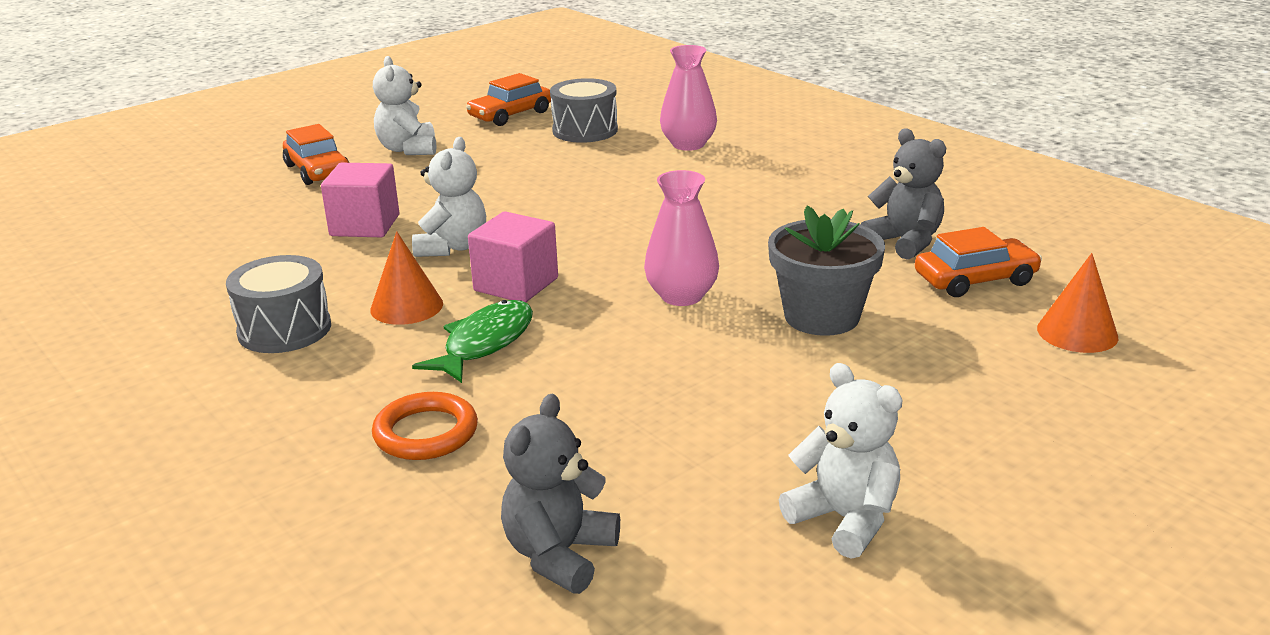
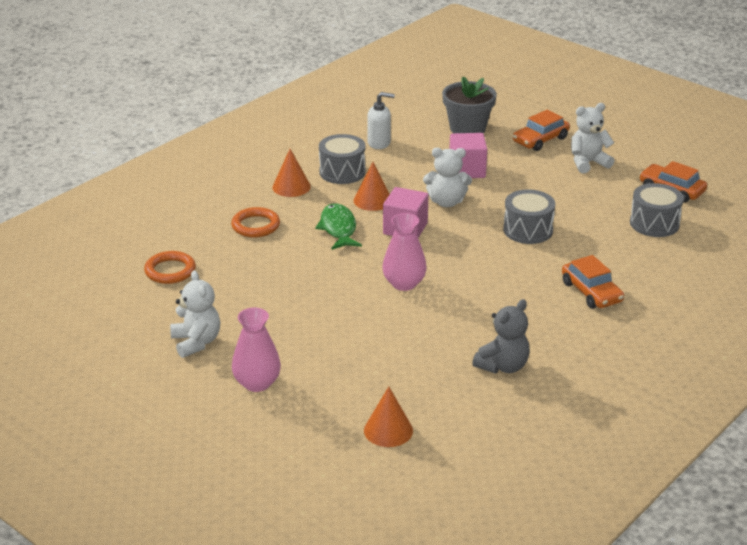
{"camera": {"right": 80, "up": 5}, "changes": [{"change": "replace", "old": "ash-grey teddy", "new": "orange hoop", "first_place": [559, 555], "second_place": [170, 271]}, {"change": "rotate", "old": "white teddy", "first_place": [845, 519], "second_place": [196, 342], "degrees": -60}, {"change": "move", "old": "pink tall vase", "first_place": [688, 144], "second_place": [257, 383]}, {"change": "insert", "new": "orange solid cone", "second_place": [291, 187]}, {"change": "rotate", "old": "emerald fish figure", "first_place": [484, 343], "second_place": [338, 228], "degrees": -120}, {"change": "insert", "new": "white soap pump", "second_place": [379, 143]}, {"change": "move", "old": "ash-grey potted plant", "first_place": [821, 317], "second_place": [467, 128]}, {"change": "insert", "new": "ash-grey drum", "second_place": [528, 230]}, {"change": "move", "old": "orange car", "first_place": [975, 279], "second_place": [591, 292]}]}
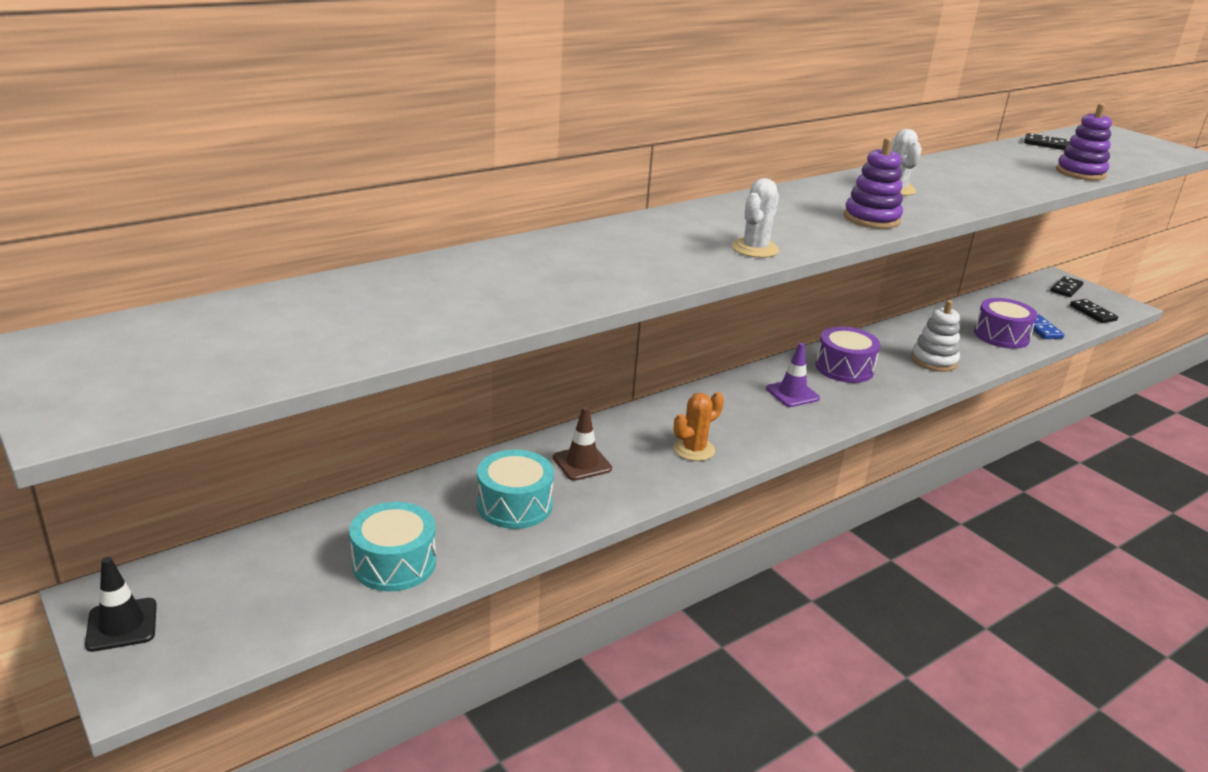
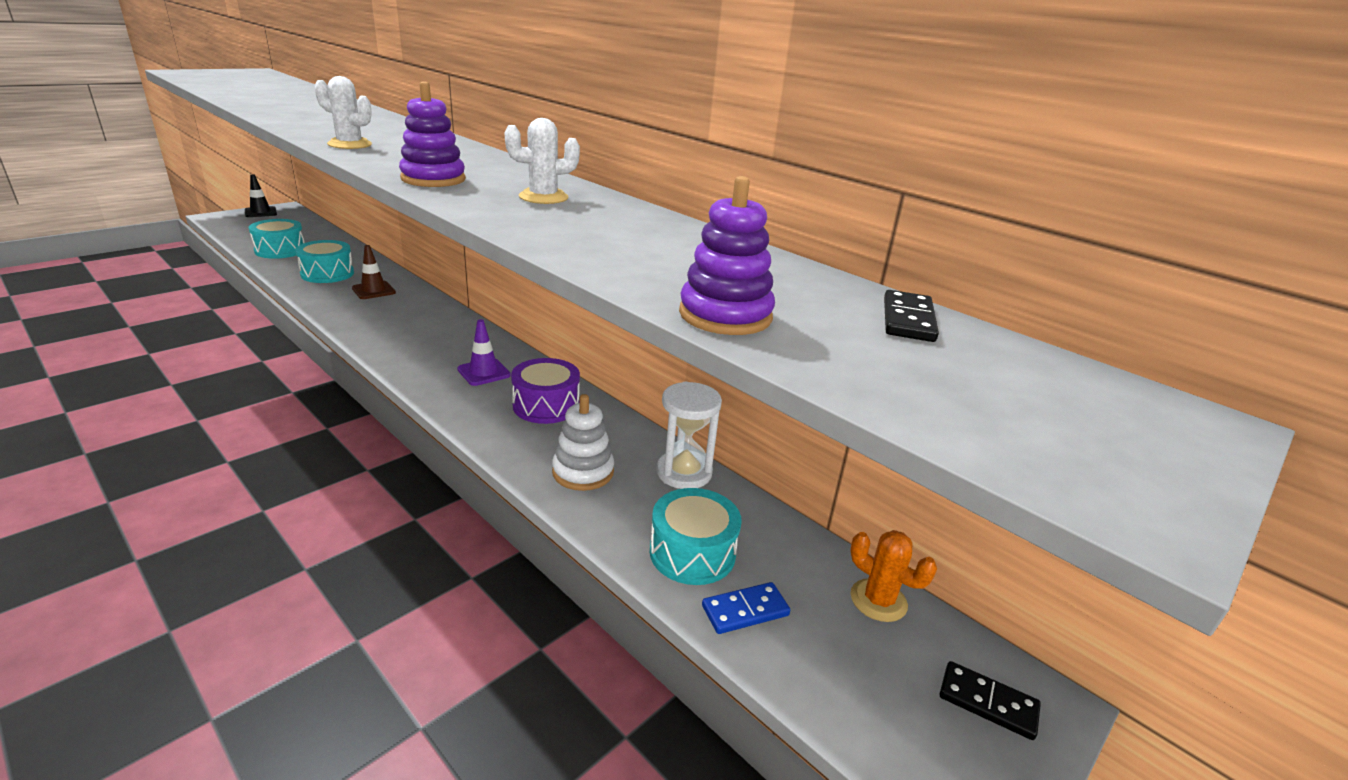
{"camera": {"right": 80, "up": 0}, "changes": [{"change": "recolor", "old": "royal purple drum", "new": "aqua drum", "first_place": [1001, 336], "second_place": [692, 552]}, {"change": "insert", "new": "white sand timer", "second_place": [684, 472]}, {"change": "move", "old": "orange saguaro cactus", "first_place": [694, 449], "second_place": [878, 600]}, {"change": "delete", "old": "black domino", "first_place": [1092, 313]}]}
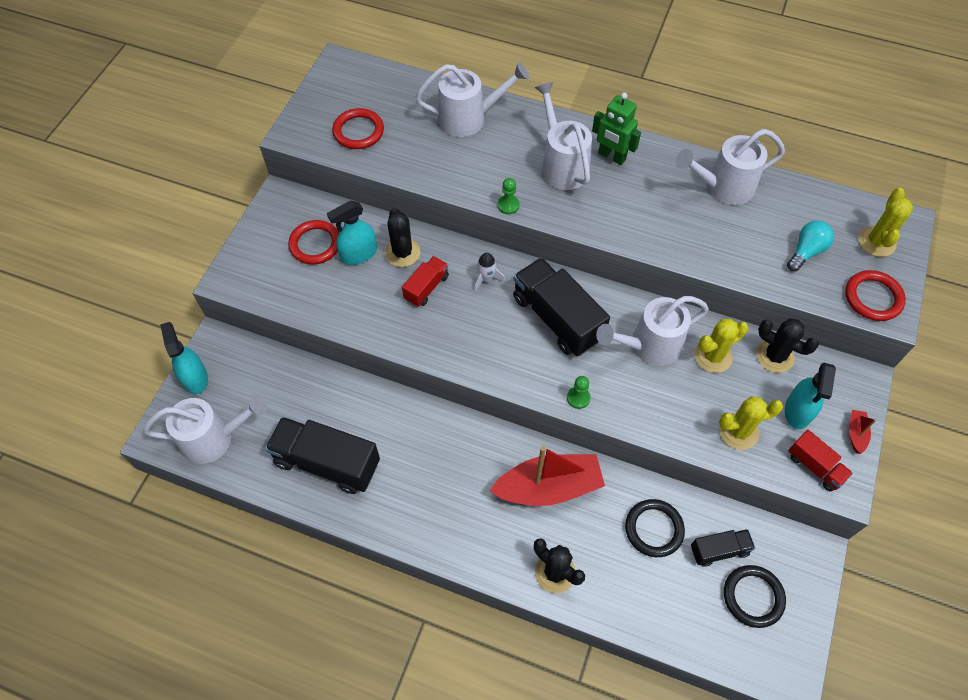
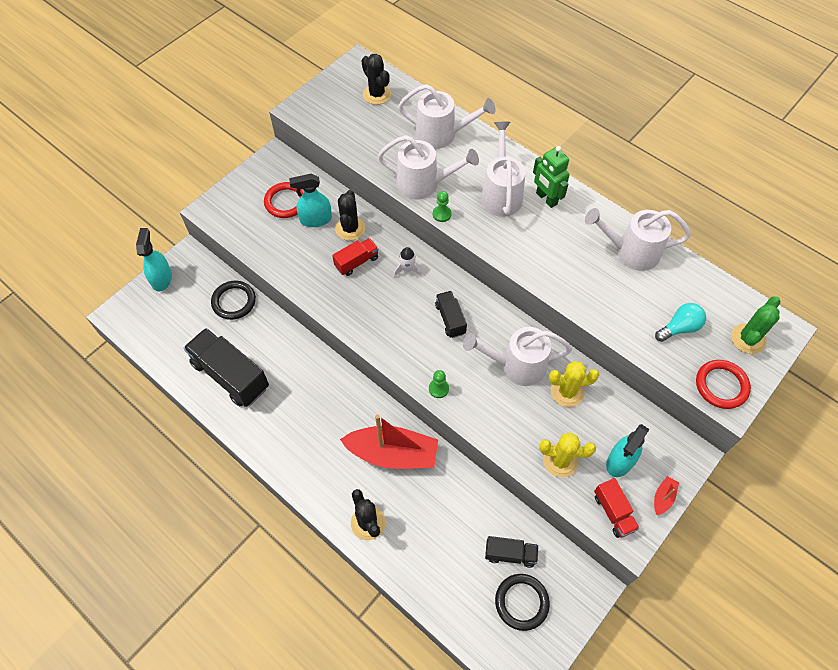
{"camera": {"right": 20, "up": 0}, "changes": [{"change": "move", "old": "black hoop", "first_place": [654, 529], "second_place": [234, 301]}, {"change": "move", "old": "black saguaro cactus", "first_place": [774, 356], "second_place": [377, 94]}, {"change": "move", "old": "white watering pot", "first_place": [215, 438], "second_place": [424, 184]}, {"change": "resize", "old": "black truck", "first_place": [557, 318], "second_place": [450, 319], "factor": 0.53}, {"change": "recolor", "old": "yellow saguaro cactus", "new": "emerald saguaro cactus", "first_place": [876, 242], "second_place": [748, 339]}, {"change": "delete", "old": "scarlet hoop", "first_place": [358, 131]}]}
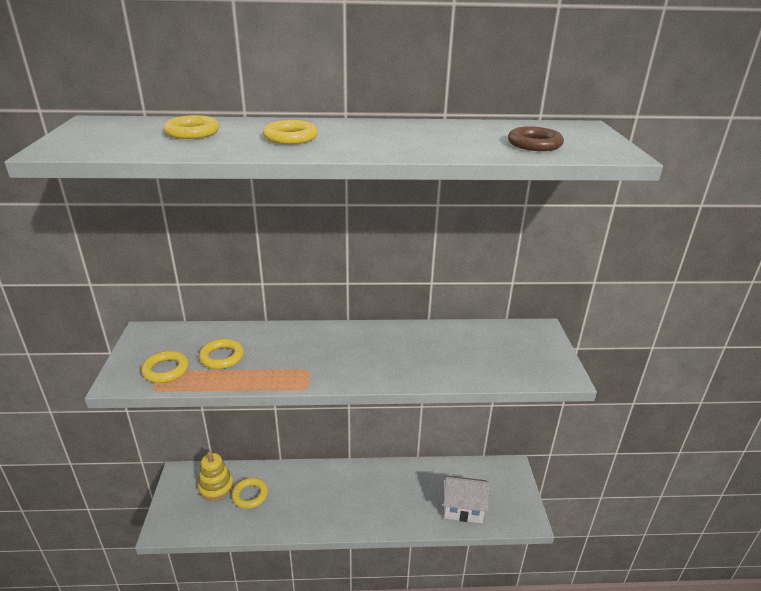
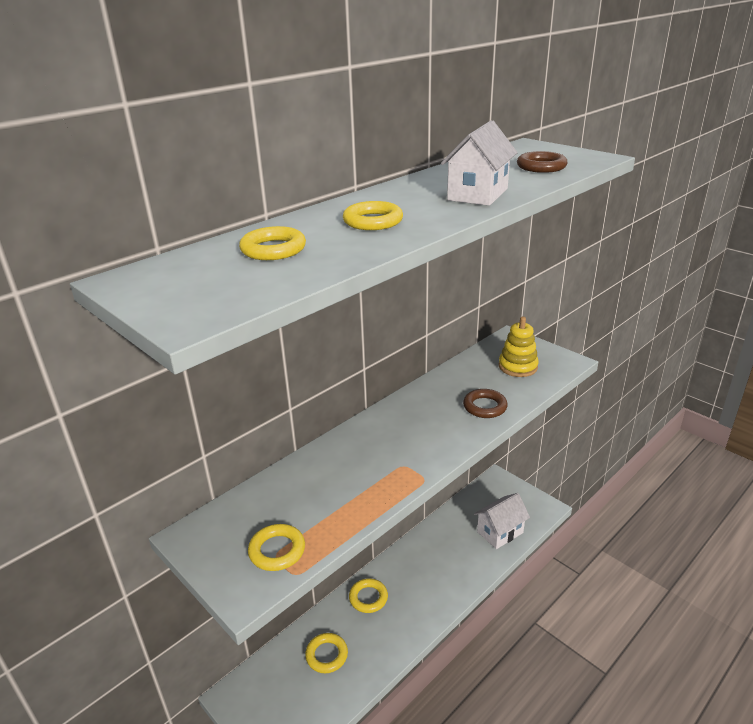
{"camera": {"right": -40, "up": 0}, "changes": [{"change": "move", "old": "yellow hoop", "first_place": [222, 357], "second_place": [368, 598]}, {"change": "insert", "new": "white cottage", "second_place": [478, 194]}, {"change": "insert", "new": "russet hoop", "second_place": [485, 407]}, {"change": "move", "old": "yellow ring stacker", "first_place": [216, 487], "second_place": [518, 367]}]}
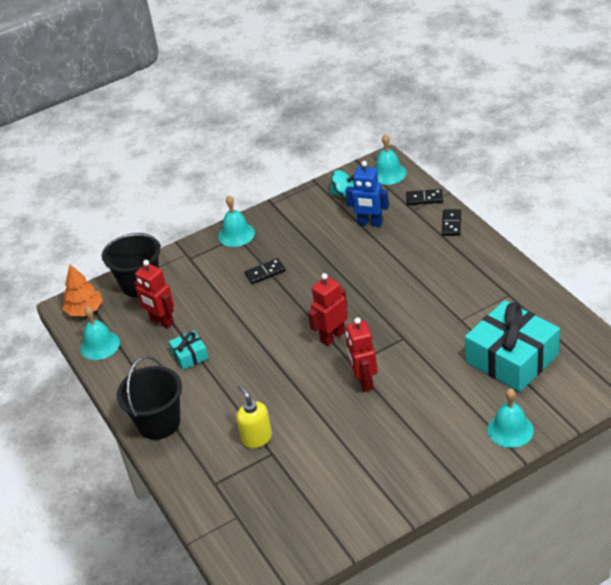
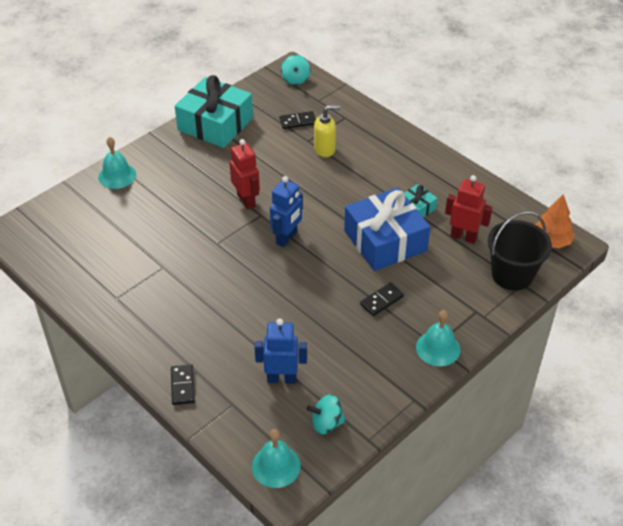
{"camera": {"right": 160, "up": 5}, "changes": [{"change": "move", "old": "aqua present", "first_place": [512, 358], "second_place": [215, 124]}, {"change": "recolor", "old": "scarlet robot", "new": "blue robot", "first_place": [332, 336], "second_place": [287, 238]}, {"change": "move", "old": "black domino", "first_place": [424, 199], "second_place": [298, 121]}, {"change": "insert", "new": "aqua spinning top", "second_place": [295, 79]}, {"change": "rotate", "old": "yellow soap pump", "first_place": [256, 438], "second_place": [325, 149], "degrees": -60}, {"change": "insert", "new": "blue present", "second_place": [385, 241]}, {"change": "delete", "old": "aqua hand bell", "first_place": [100, 345]}, {"change": "delete", "old": "black pail", "first_place": [159, 423]}]}
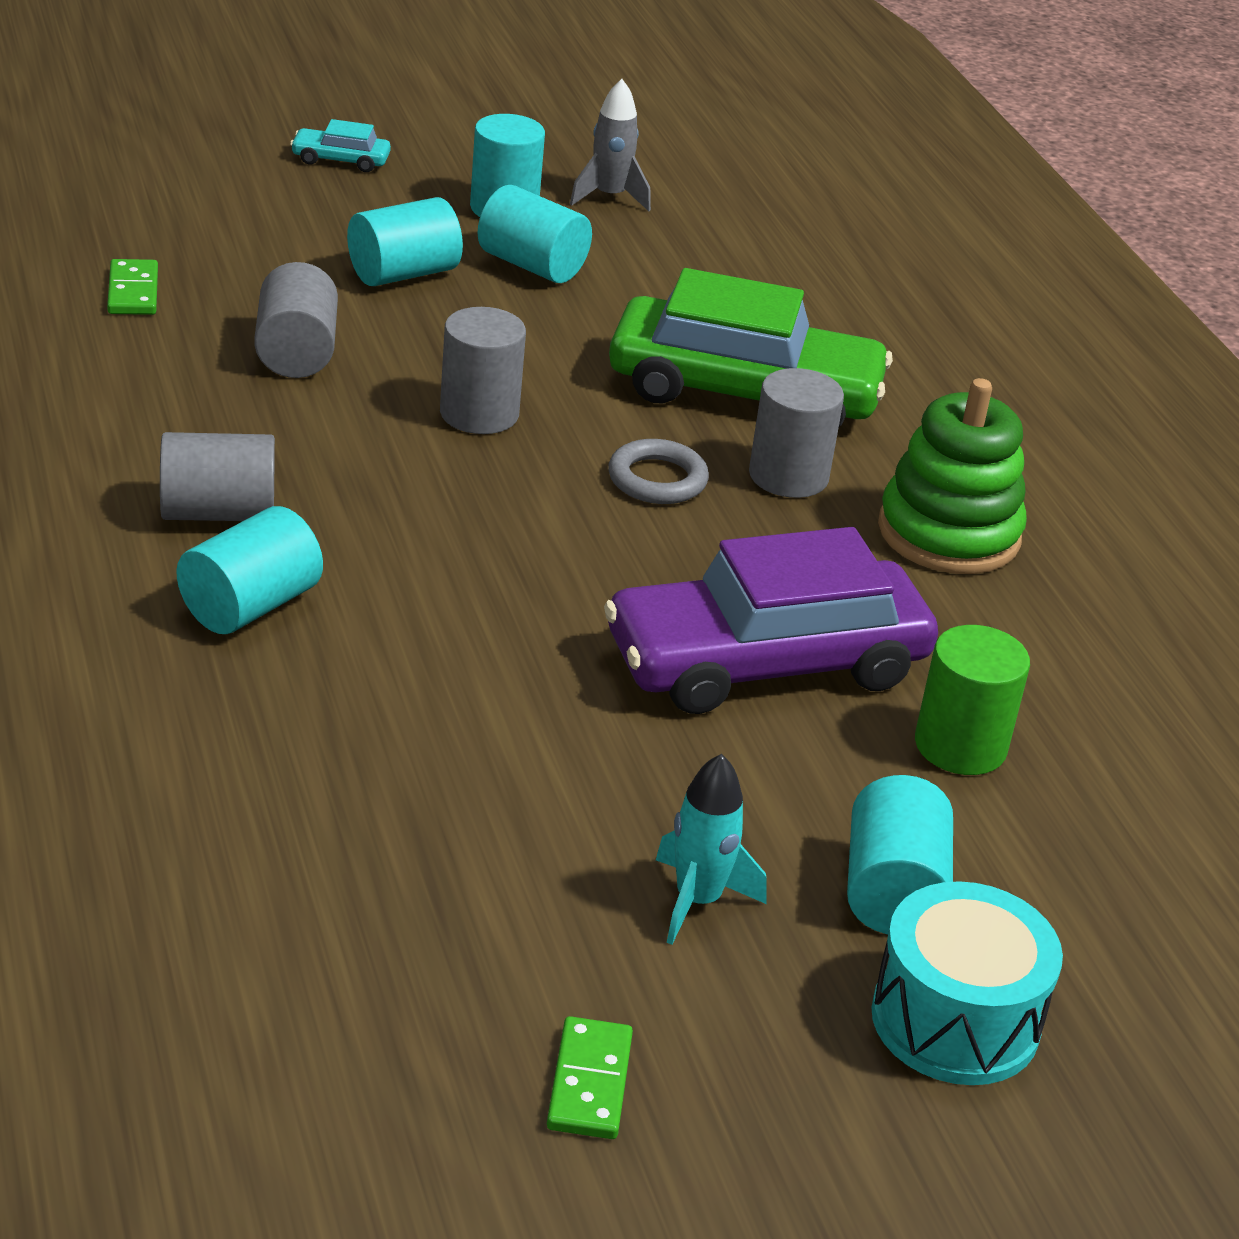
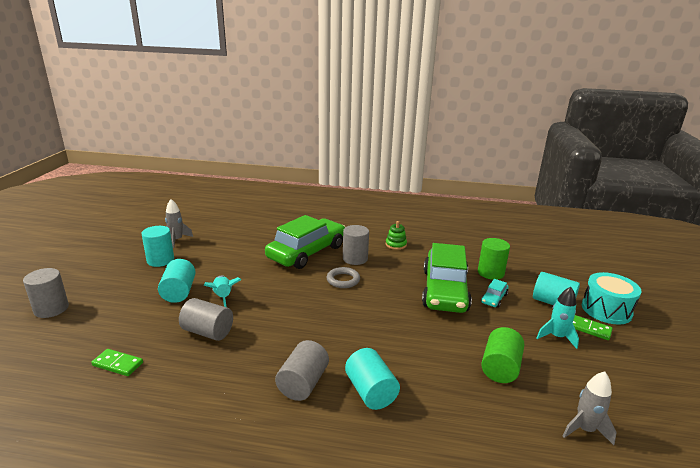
{"camera": {"right": -60, "up": -10}, "changes": [{"change": "move", "old": "ash-grey cylinder shape", "first_place": [479, 413], "second_place": [51, 309]}, {"change": "insert", "new": "aqua toy rocket", "second_place": [223, 297]}, {"change": "resize", "old": "emerald ring stacker", "first_place": [948, 533], "second_place": [396, 245], "factor": 0.51}, {"change": "recolor", "old": "royal purple car", "new": "emerald car", "first_place": [766, 662], "second_place": [445, 290]}, {"change": "move", "old": "aqua car", "first_place": [340, 160], "second_place": [494, 298]}, {"change": "insert", "new": "emerald cylinder shape", "second_place": [500, 368]}, {"change": "insert", "new": "ash-grey toy rocket", "second_place": [584, 429]}, {"change": "move", "old": "emerald domino", "first_place": [590, 1082], "second_place": [589, 329]}, {"change": "delete", "old": "aqua cylinder shape", "first_place": [532, 265]}]}
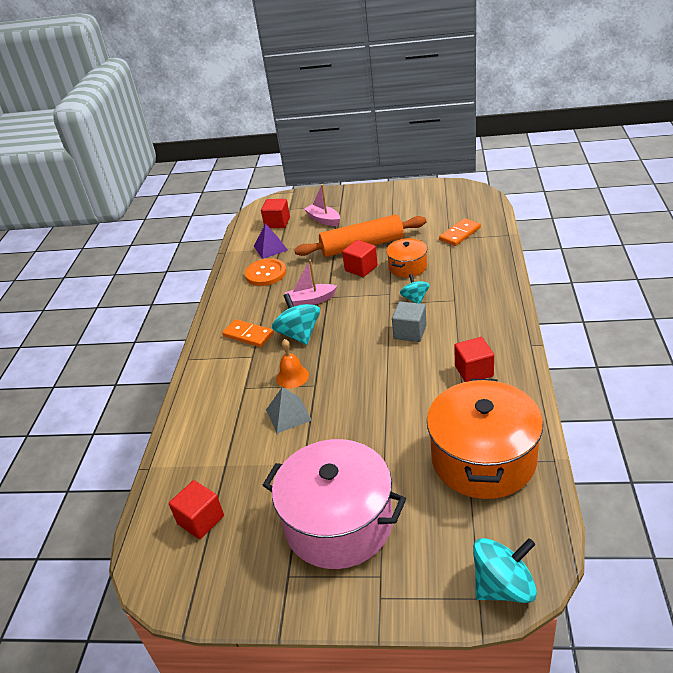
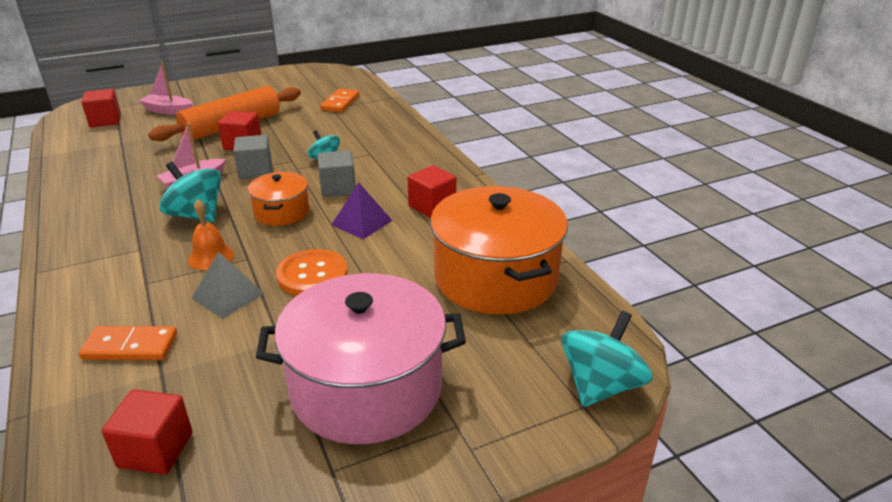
{"camera": {"right": -35, "up": -5}, "changes": [{"change": "move", "old": "orange domino", "first_place": [248, 335], "second_place": [130, 346]}, {"change": "insert", "new": "ash-grey cube", "second_place": [255, 171]}, {"change": "move", "old": "orange stockpot", "first_place": [408, 267], "second_place": [282, 212]}, {"change": "move", "old": "orange sewing button", "first_place": [266, 273], "second_place": [312, 275]}, {"change": "move", "old": "royal purple pyramid shape", "first_place": [270, 248], "second_place": [362, 222]}]}
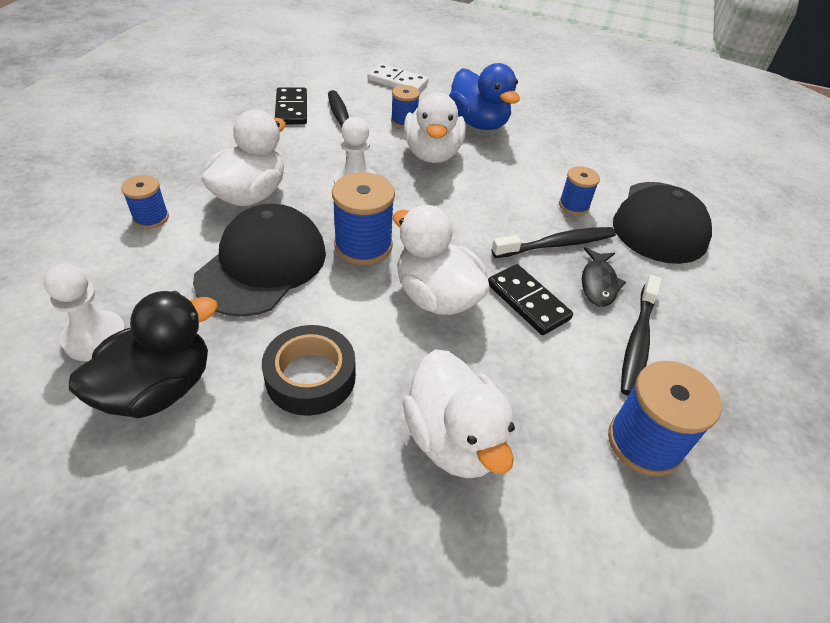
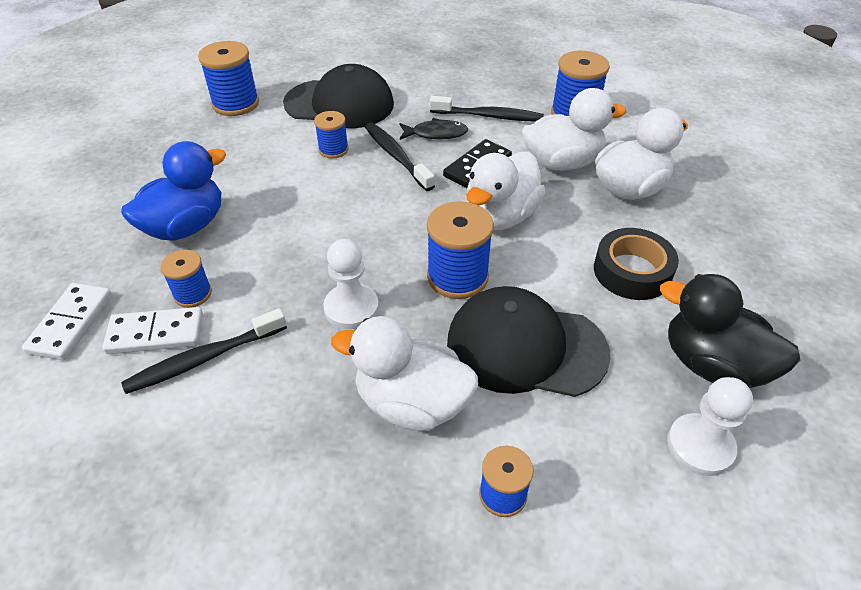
{"camera": {"right": -100, "up": 0}, "changes": [{"change": "insert", "new": "white domino", "second_place": [156, 333]}, {"change": "insert", "new": "blue reel of thread", "second_place": [236, 104]}, {"change": "move", "old": "white duck", "first_place": [432, 154], "second_place": [562, 163]}, {"change": "delete", "old": "black domino", "first_place": [291, 109]}]}
